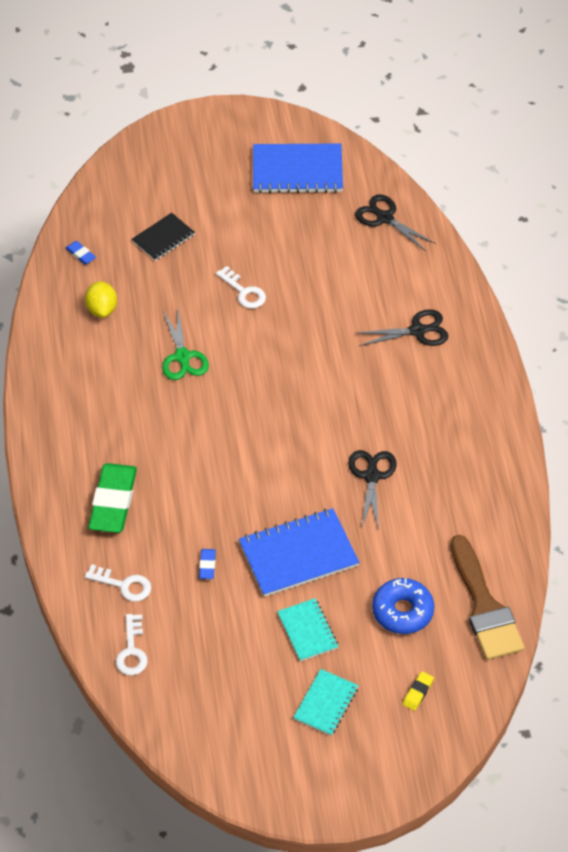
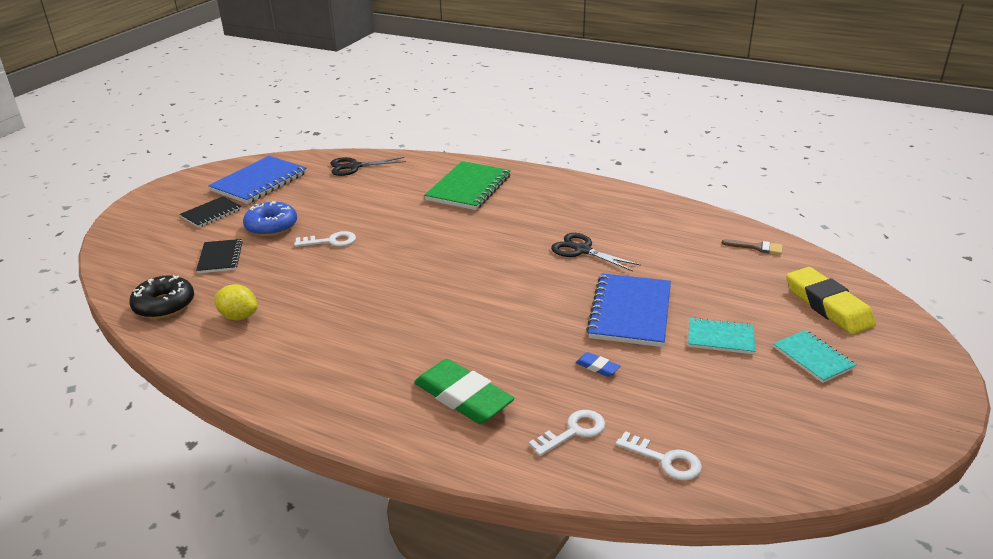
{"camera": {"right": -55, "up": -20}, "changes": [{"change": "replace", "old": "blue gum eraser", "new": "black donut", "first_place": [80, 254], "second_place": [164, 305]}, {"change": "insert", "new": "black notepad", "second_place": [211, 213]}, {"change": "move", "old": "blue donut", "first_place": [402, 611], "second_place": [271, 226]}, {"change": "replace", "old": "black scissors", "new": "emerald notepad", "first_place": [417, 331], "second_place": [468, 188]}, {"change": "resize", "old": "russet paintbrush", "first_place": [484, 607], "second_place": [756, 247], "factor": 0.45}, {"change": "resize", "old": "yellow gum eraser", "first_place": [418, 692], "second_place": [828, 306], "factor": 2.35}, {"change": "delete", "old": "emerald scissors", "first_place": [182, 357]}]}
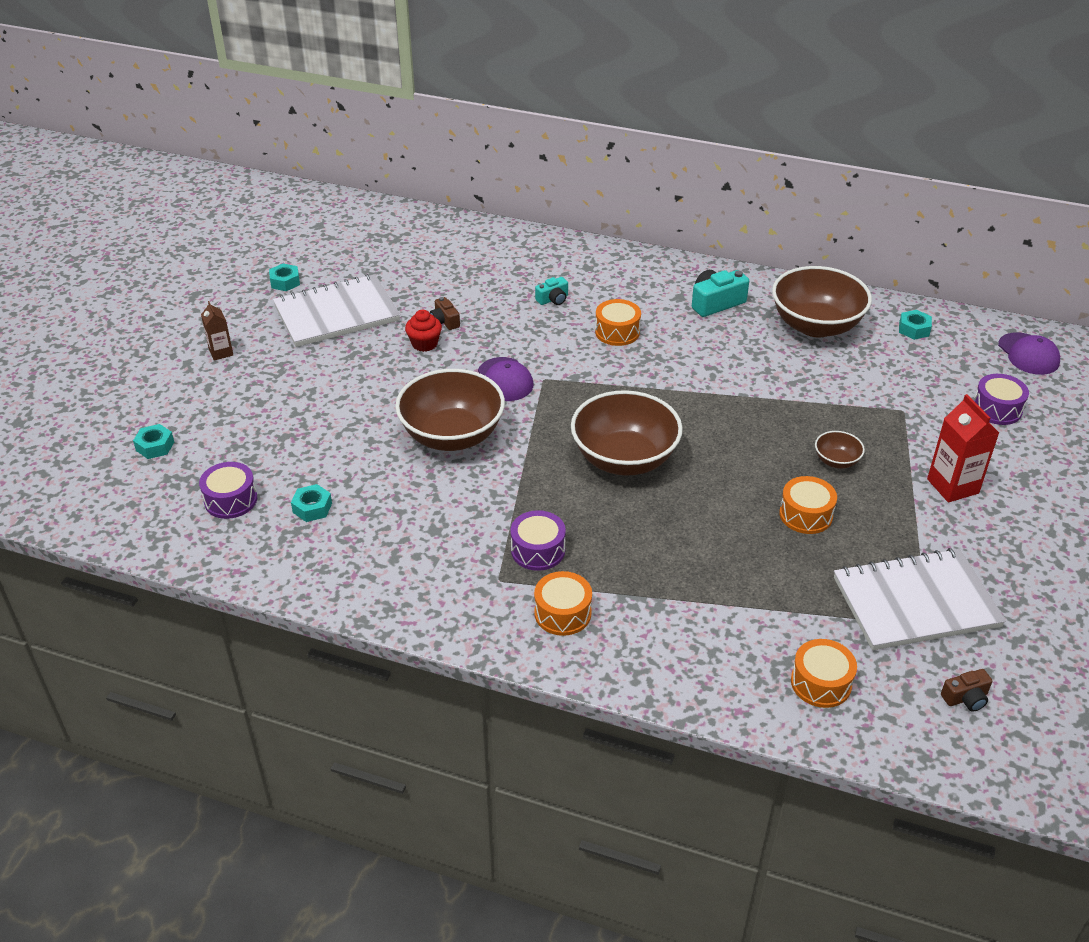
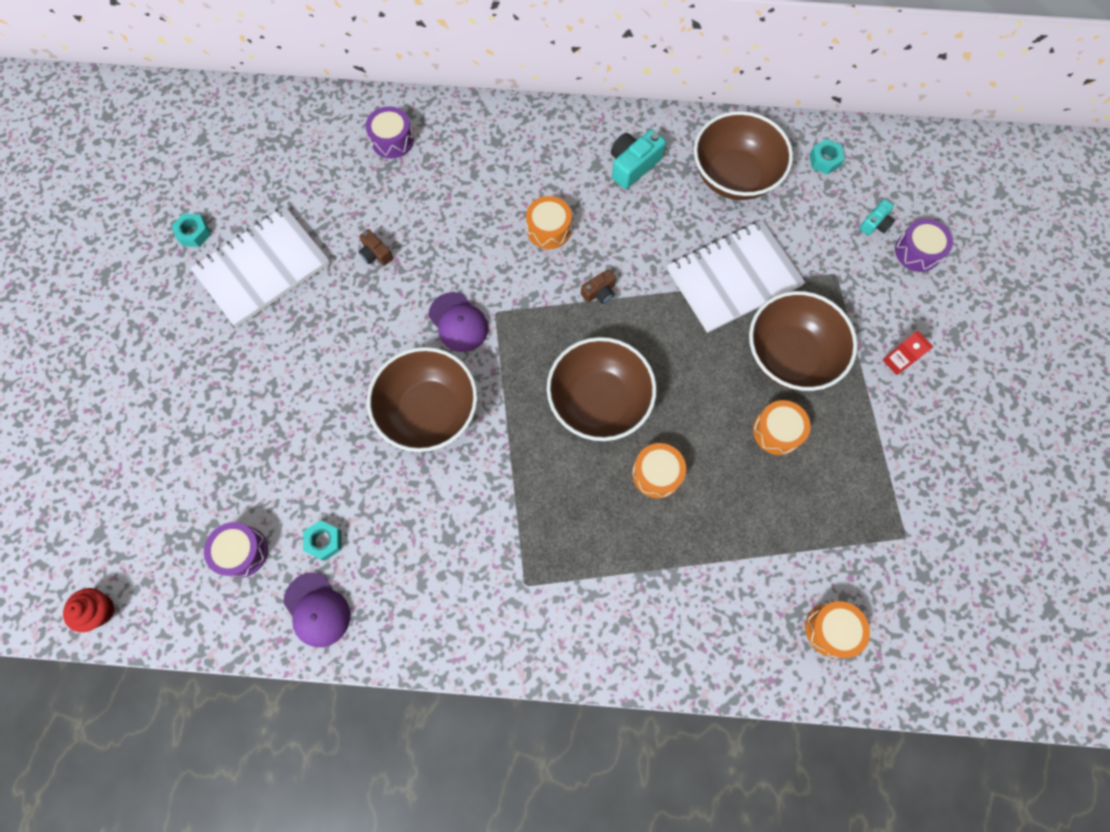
{"camera": {"right": -15, "up": 30}, "changes": [{"change": "move", "old": "scarlet fairy cake", "first_place": [424, 344], "second_place": [100, 610]}, {"change": "move", "old": "royal purple peaked cap", "first_place": [1028, 354], "second_place": [317, 609]}, {"change": "move", "old": "royal purple drum", "first_place": [538, 550], "second_place": [392, 140]}, {"change": "move", "old": "russet compact camera", "first_place": [965, 698], "second_place": [599, 292]}, {"change": "move", "old": "orange drum", "first_place": [562, 613], "second_place": [656, 473]}, {"change": "move", "old": "white notepad", "first_place": [915, 602], "second_place": [733, 278]}, {"change": "resize", "old": "russet deep dish", "first_place": [836, 461], "second_place": [790, 355], "factor": 2.25}, {"change": "move", "old": "aqua compact camera", "first_place": [553, 299], "second_place": [875, 224]}, {"change": "resize", "old": "scarlet juice carton", "first_place": [952, 486], "second_place": [896, 362], "factor": 0.61}, {"change": "delete", "old": "aqua nut", "first_place": [155, 446]}, {"change": "delete", "old": "russet juice carton", "first_place": [221, 352]}]}
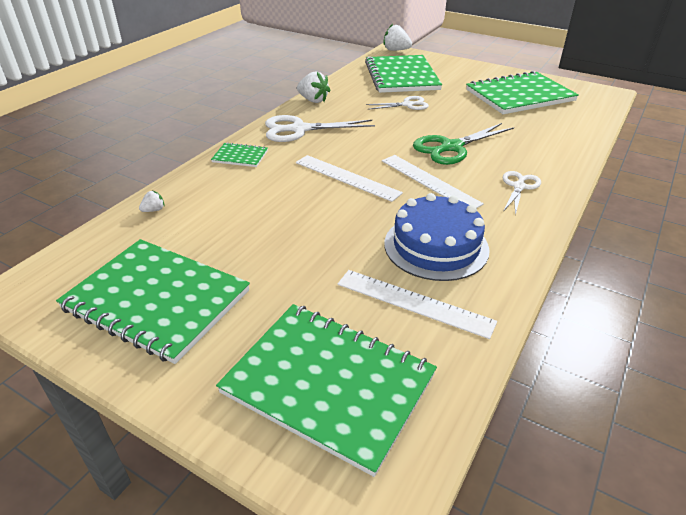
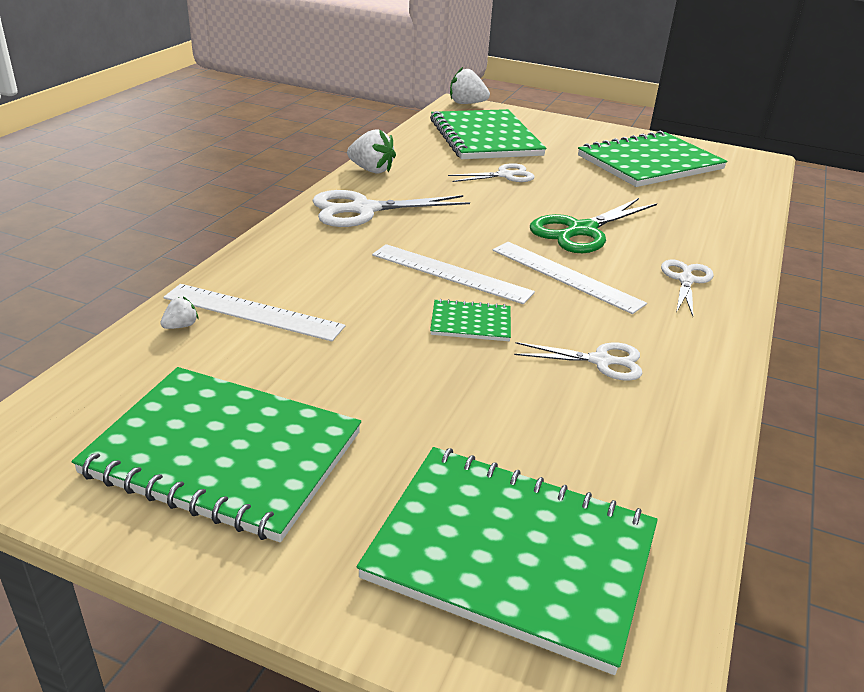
{"camera": {"right": -10, "up": -5}, "changes": [{"change": "move", "old": "white ruler", "first_place": [414, 302], "second_place": [253, 312]}, {"change": "move", "old": "emerald notepad", "first_place": [240, 156], "second_place": [471, 323]}, {"change": "replace", "old": "blue cake", "new": "white scissors", "first_place": [436, 246], "second_place": [601, 361]}]}
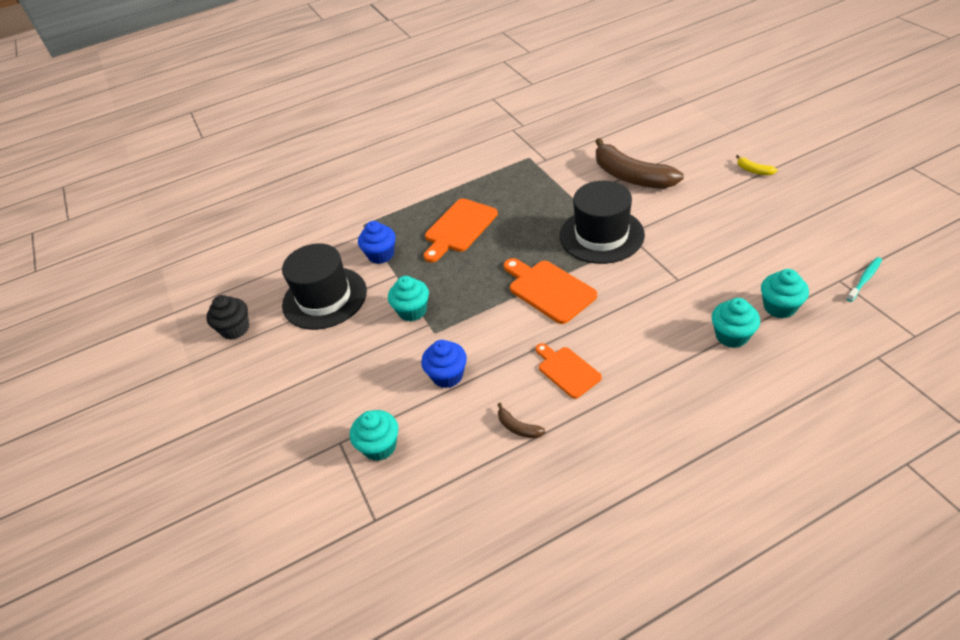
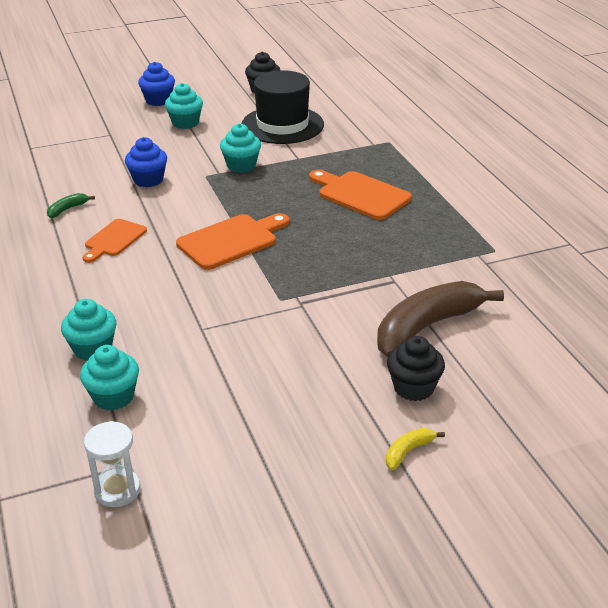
{"camera": {"right": 90, "up": -10}, "changes": [{"change": "recolor", "old": "russet toy banana", "new": "emerald toy banana", "first_place": [518, 427], "second_place": [67, 209]}, {"change": "rotate", "old": "orange cutting board", "first_place": [567, 370], "second_place": [114, 239], "degrees": 150}, {"change": "replace", "old": "aqua tooth brush", "new": "white sand timer", "first_place": [864, 279], "second_place": [117, 490]}, {"change": "move", "old": "blue fairy cake", "first_place": [381, 255], "second_place": [158, 100]}, {"change": "move", "old": "aqua fairy cake", "first_place": [379, 446], "second_place": [185, 123]}, {"change": "insert", "new": "black fairy cake", "second_place": [413, 388]}, {"change": "delete", "old": "black top hat", "first_place": [601, 235]}]}
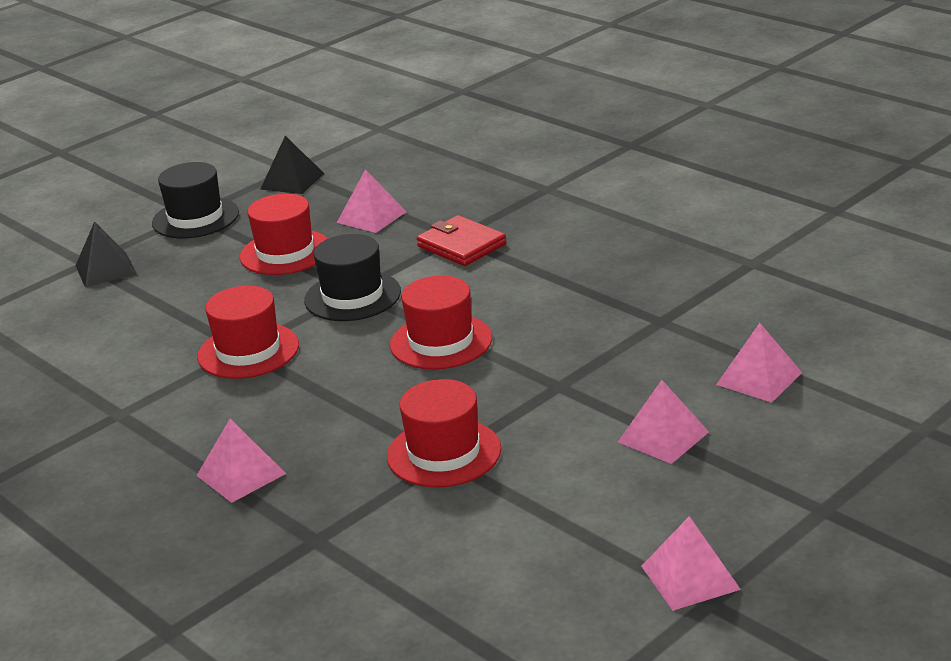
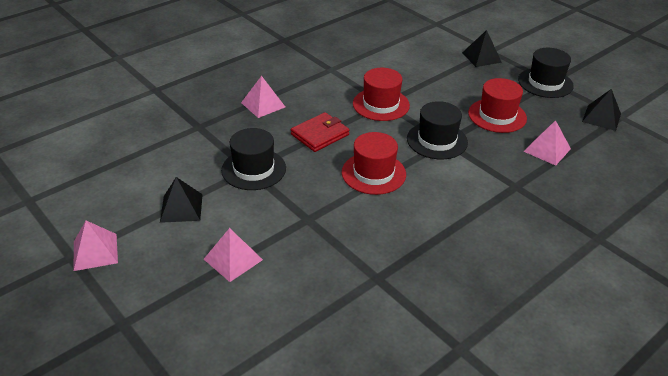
{"camera": {"right": 90, "up": 10}, "changes": [{"change": "insert", "new": "black pyramid shape", "second_place": [181, 208]}, {"change": "recolor", "old": "scarlet top hat", "new": "black top hat", "first_place": [444, 453], "second_place": [253, 169]}, {"change": "move", "old": "scarlet billfold", "first_place": [461, 245], "second_place": [320, 135]}, {"change": "delete", "old": "pink pyramid shape", "first_place": [759, 378]}]}
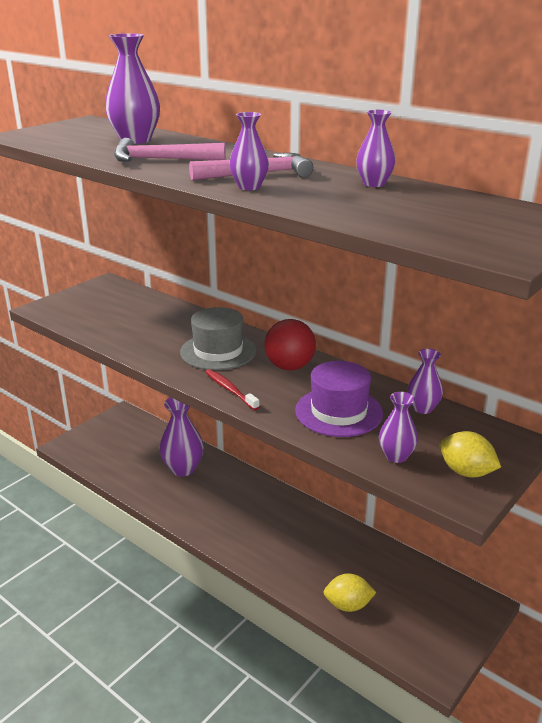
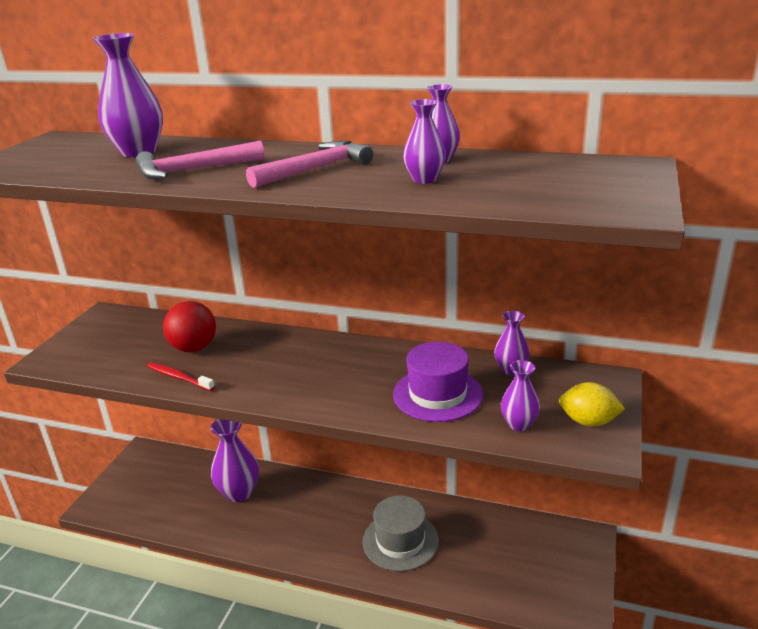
{"camera": {"right": -20, "up": 0}, "changes": [{"change": "move", "old": "scarlet tooth brush", "first_place": [230, 390], "second_place": [178, 377]}, {"change": "move", "old": "scarlet ball", "first_place": [289, 367], "second_place": [194, 348]}, {"change": "move", "old": "ash-grey top hat", "first_place": [218, 351], "second_place": [400, 541]}, {"change": "move", "old": "royal purple tall vase", "first_place": [249, 187], "second_place": [425, 179]}, {"change": "delete", "old": "yellow citrus fruit", "first_place": [348, 605]}]}
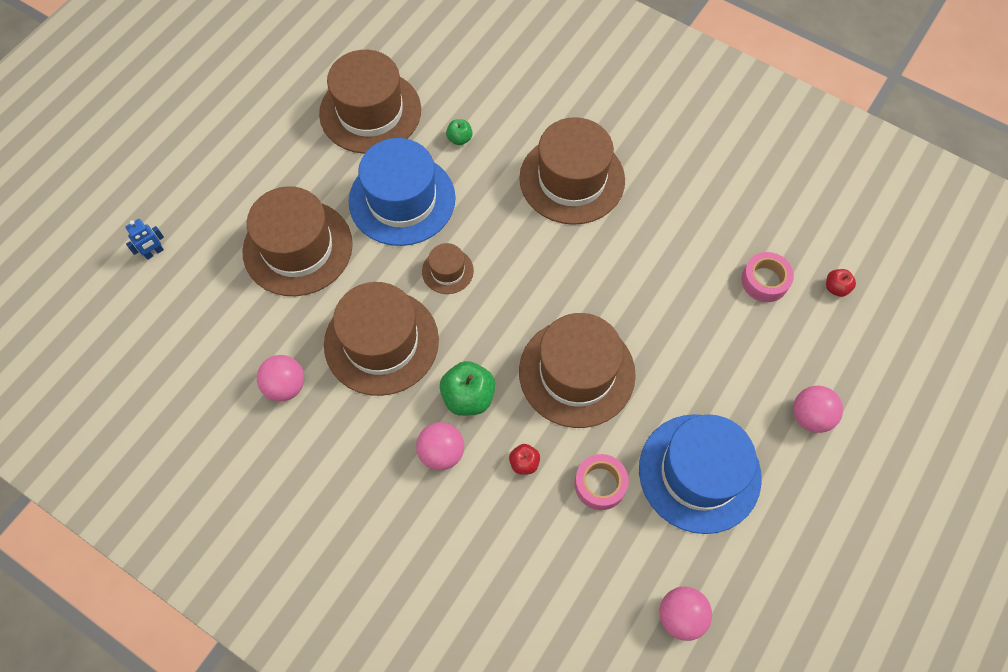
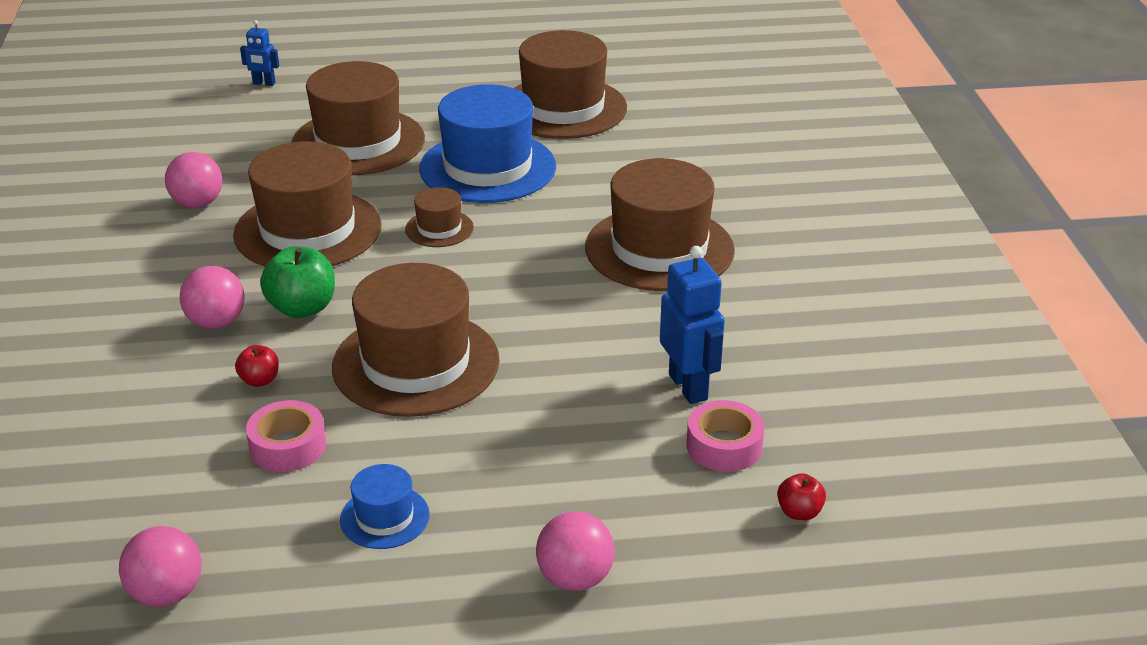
{"camera": {"right": 50, "up": -30}, "changes": [{"change": "resize", "old": "blue top hat", "first_place": [699, 473], "second_place": [385, 517], "factor": 0.47}, {"change": "insert", "new": "blue robot", "second_place": [688, 387]}, {"change": "delete", "old": "emerald apple fruit", "first_place": [459, 139]}]}
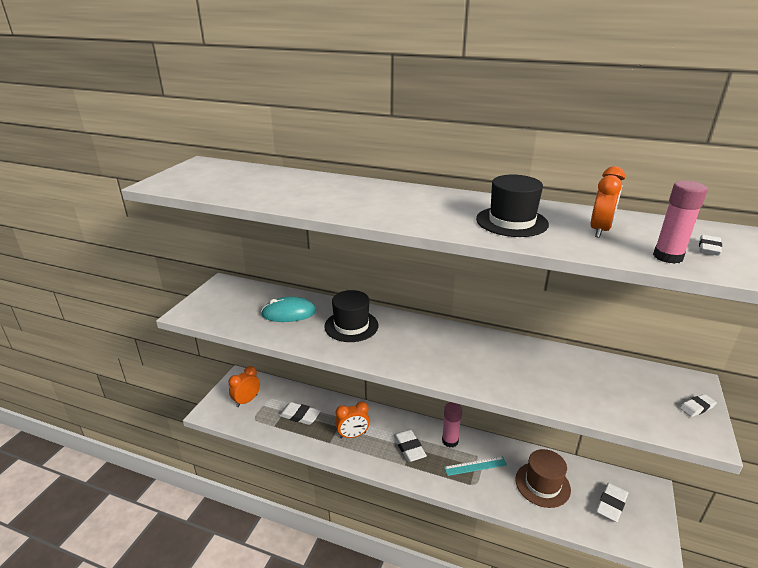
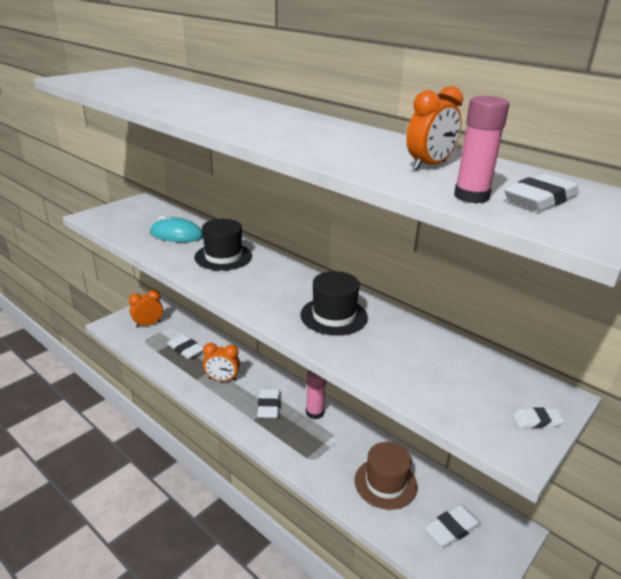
{"camera": {"right": 20, "up": 0}, "changes": [{"change": "move", "old": "black top hat", "first_place": [511, 222], "second_place": [334, 316]}, {"change": "resize", "old": "white gum eraser", "first_place": [709, 248], "second_place": [540, 199], "factor": 1.65}, {"change": "delete", "old": "aqua ruler", "first_place": [475, 466]}]}
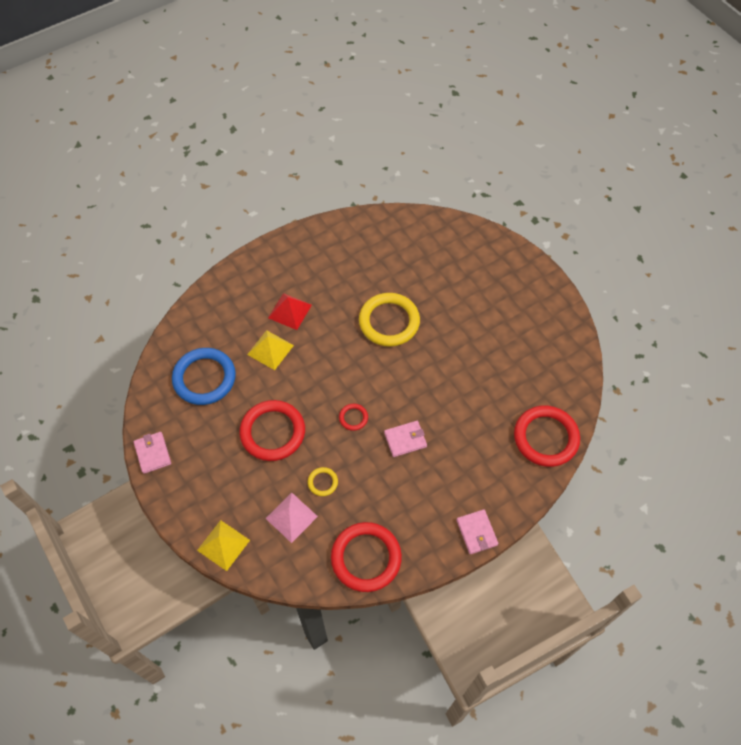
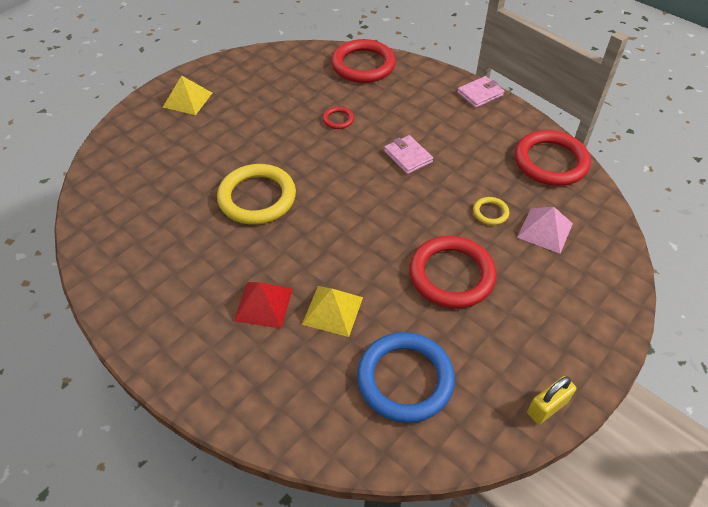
{"camera": {"right": -105, "up": -10}, "changes": [{"change": "move", "old": "yellow pyramid shape", "first_place": [223, 545], "second_place": [187, 100]}, {"change": "move", "old": "scarlet hoop", "first_place": [353, 418], "second_place": [338, 119]}, {"change": "replace", "old": "pink billfold", "new": "yellow padlock", "first_place": [153, 453], "second_place": [547, 407]}]}
